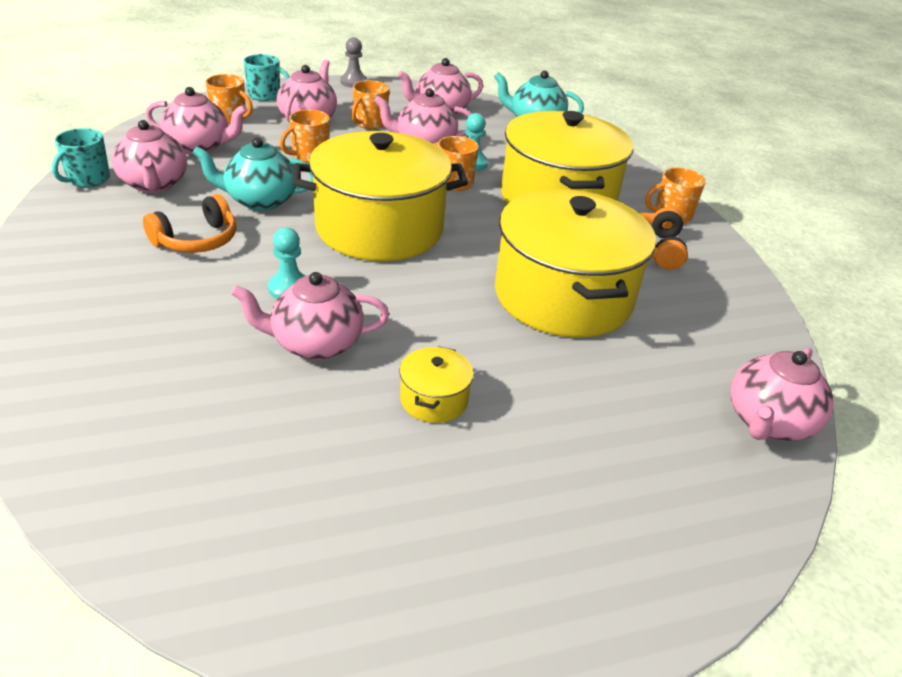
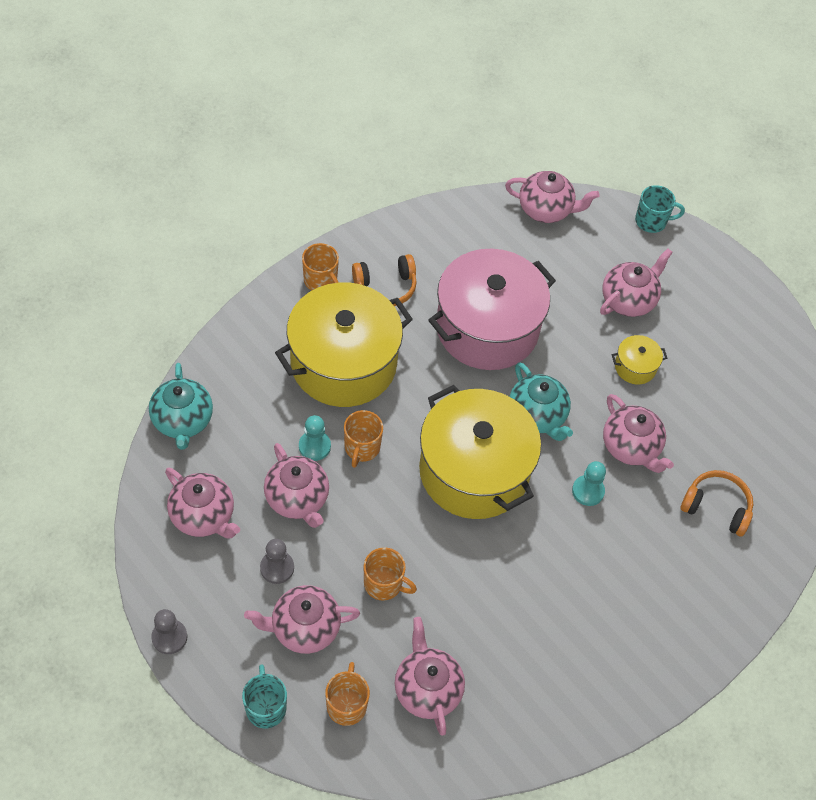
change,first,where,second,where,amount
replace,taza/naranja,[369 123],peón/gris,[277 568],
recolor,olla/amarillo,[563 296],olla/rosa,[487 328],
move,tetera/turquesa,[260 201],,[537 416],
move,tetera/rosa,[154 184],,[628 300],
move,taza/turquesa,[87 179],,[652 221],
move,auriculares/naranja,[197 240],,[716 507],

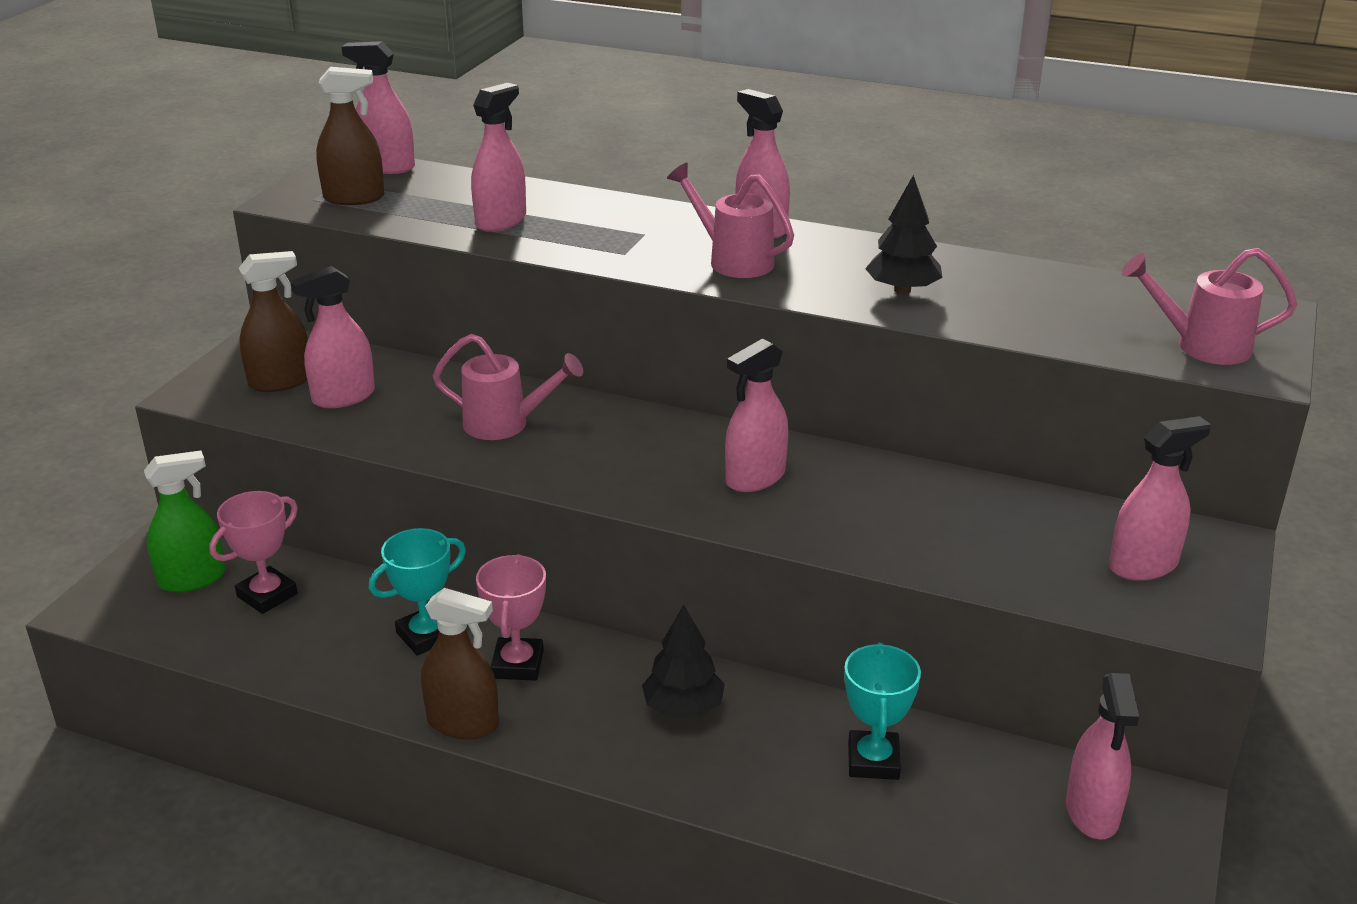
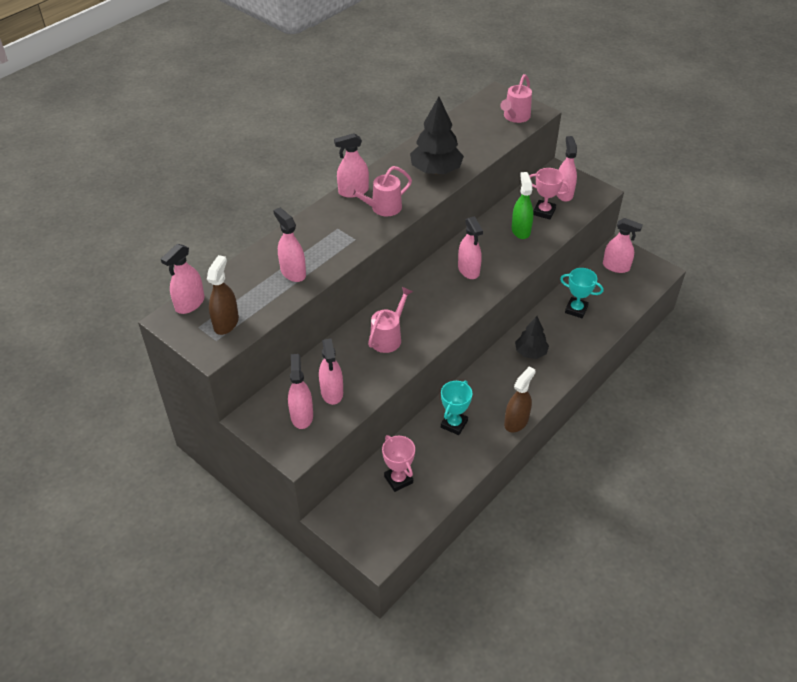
change,first,where,second,where,amount
recolor,pulverizador/marrón,[280 381],pulverizador/rosa,[302 416],
resize,árbol/negro,[902 290],,[436 170],x1.59
rotate,trofeo/turquesa,[426 635],,[454 424],45 degrees clockwise
move,pulverizador/verde,[192 579],,[520 230],
move,trofeo/rosa,[517 664],,[544 212],

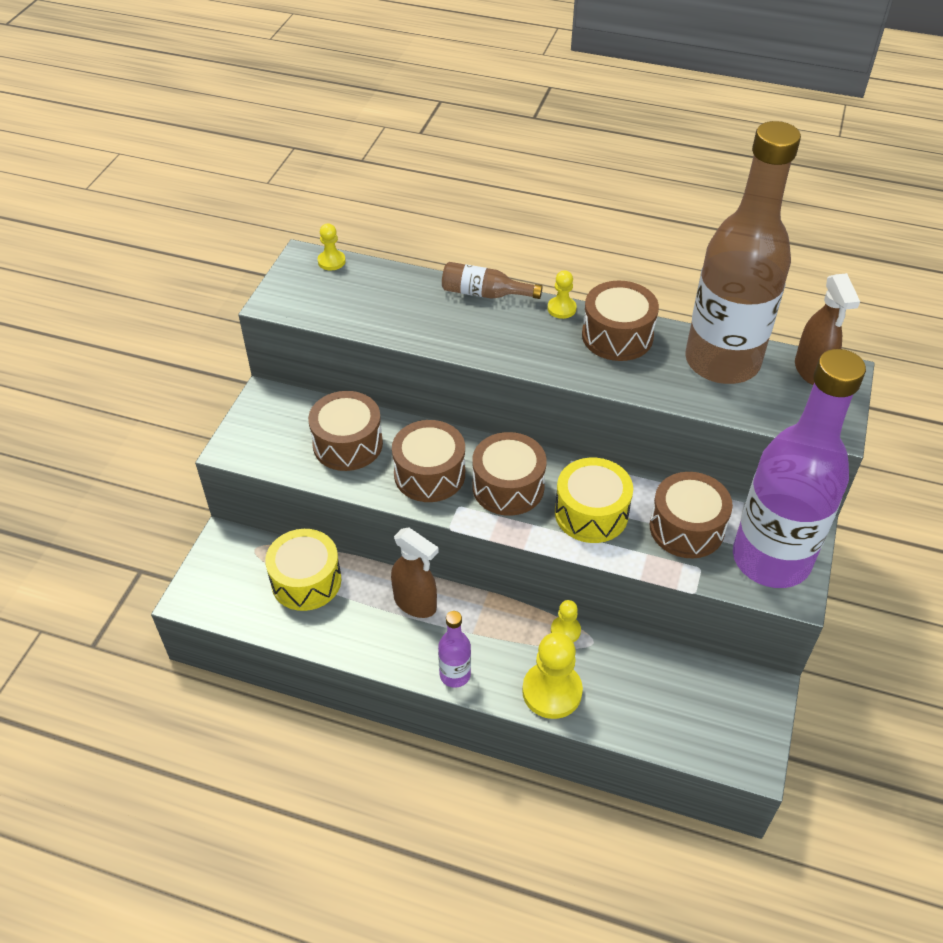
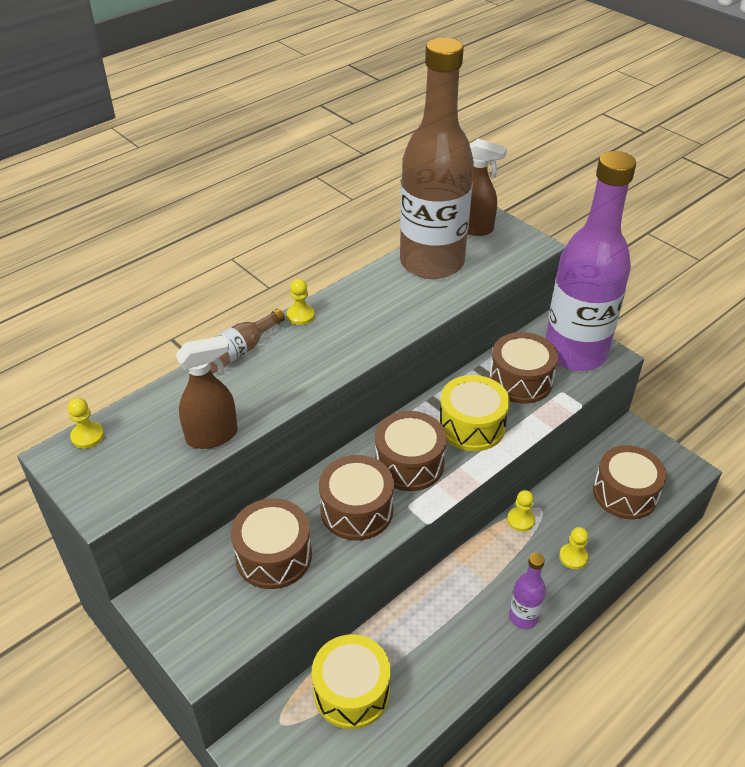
change,first,where,second,where,amount
move,pulverizador/marrón,[415 603],,[213 436],
resize,peón/amarillo,[552 691],,[573 557],x0.53
move,tambor/marrón,[617 336],,[625 493],

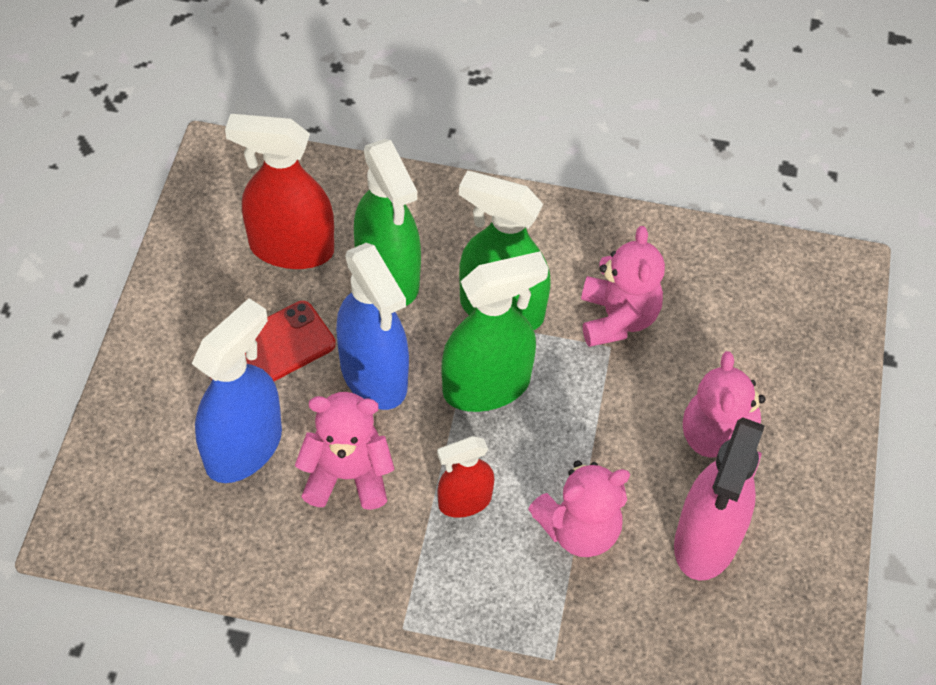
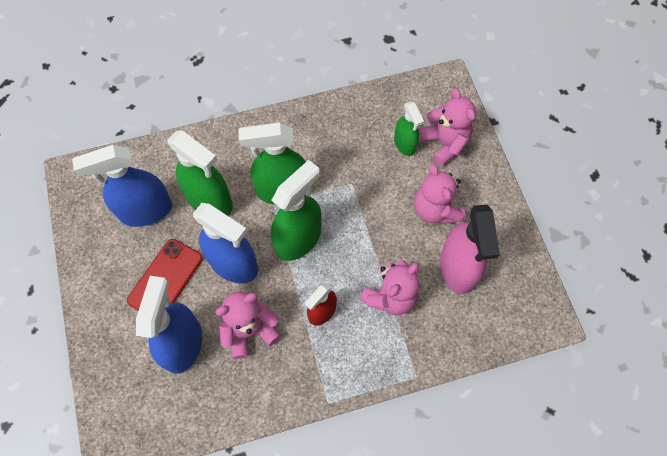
change,first,where,second,where,amount
recolor,pulverizador/rojo,[291 248],pulverizador/azul,[145 210],
insert,,,pulverizador/verde,[405 144],
move,osito/rosa,[617 318],,[444 143],

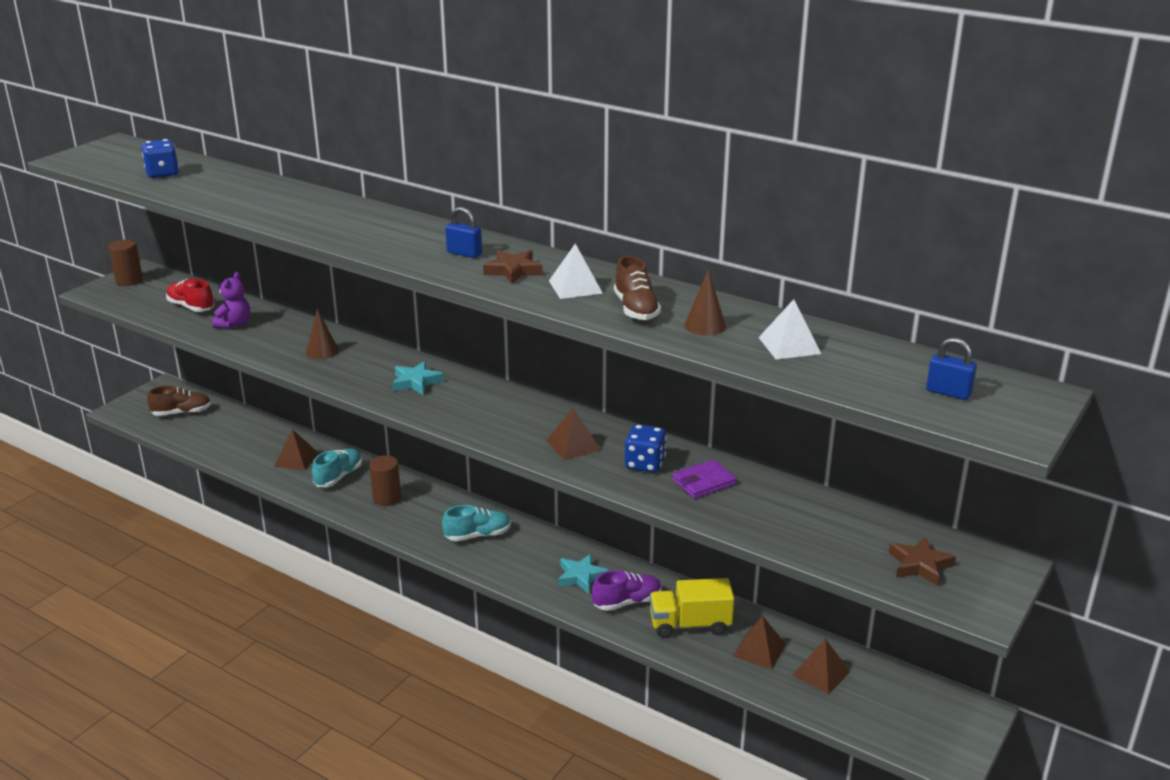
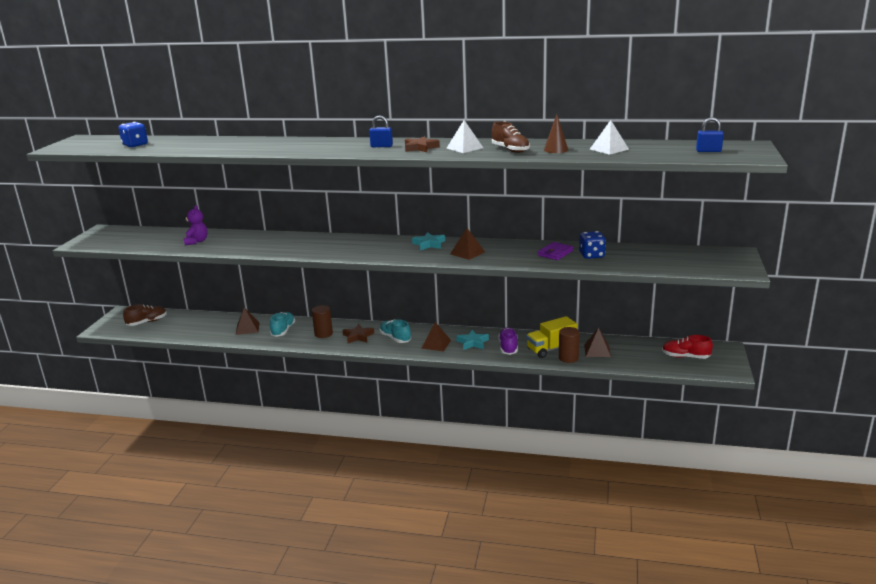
change,first,where,second,where,amount
move,estrella/marrón,[920 565],,[358 336],
rotate,zapato/turquesa,[478 535],,[395 338],90 degrees counterclockwise
move,estrella/turquesa,[416 382],,[429 244],
move,pirámide/marrón,[821 673],,[436 344],
rotate,zapato/morado,[627 602],,[508 347],45 degrees counterclockwise
move,cilindro/marrón,[129 280],,[568 358],
move,dado/azul,[645 464],,[591 255],
move,zapato/rojo,[191 307],,[685 357],
delete,cono/marrón,[322 351],,,

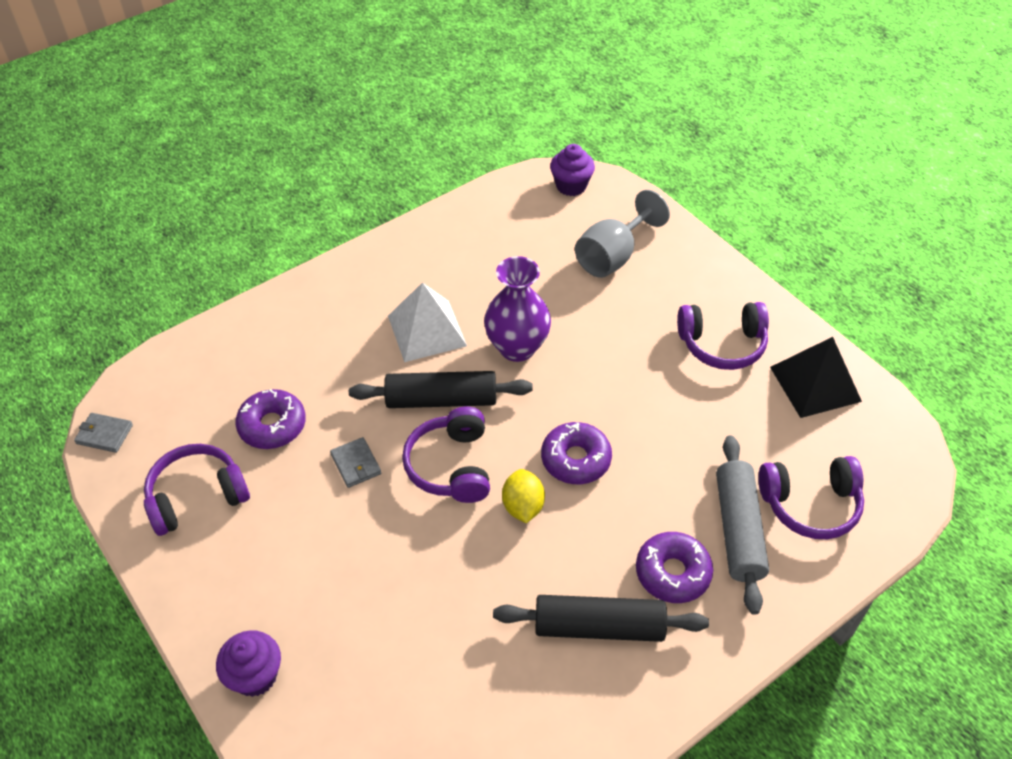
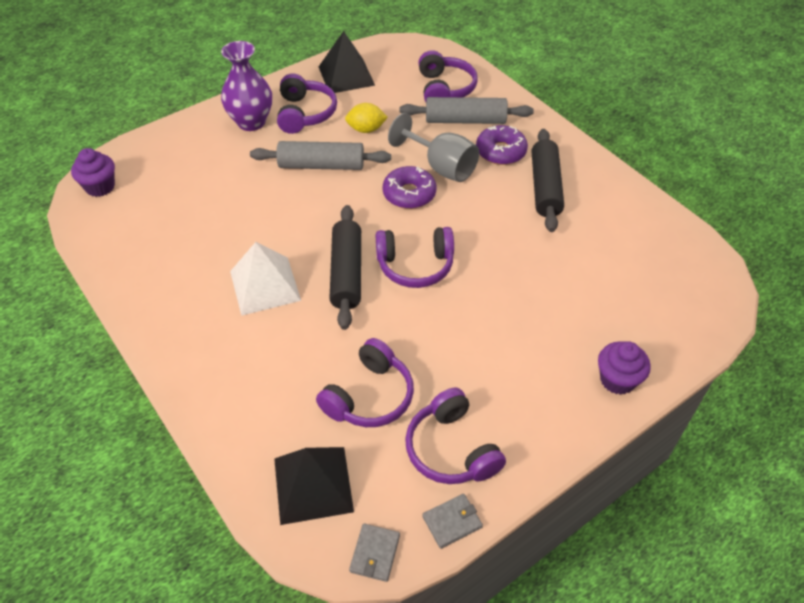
change,first,where,second,where,amount
move,florero/morado,[517 347],,[251 122],
insert,,,rodillo/gris,[321 165],
insert,,,pirámide/negro,[313 485],
replace,rosquilla/morado,[272 425],auriculares/morado,[369 396],
move,limón/amarillo,[523 506],,[366 129],
move,copa/gris,[613 256],,[441 167],
move,cartera/gris,[356 464],,[452 522],

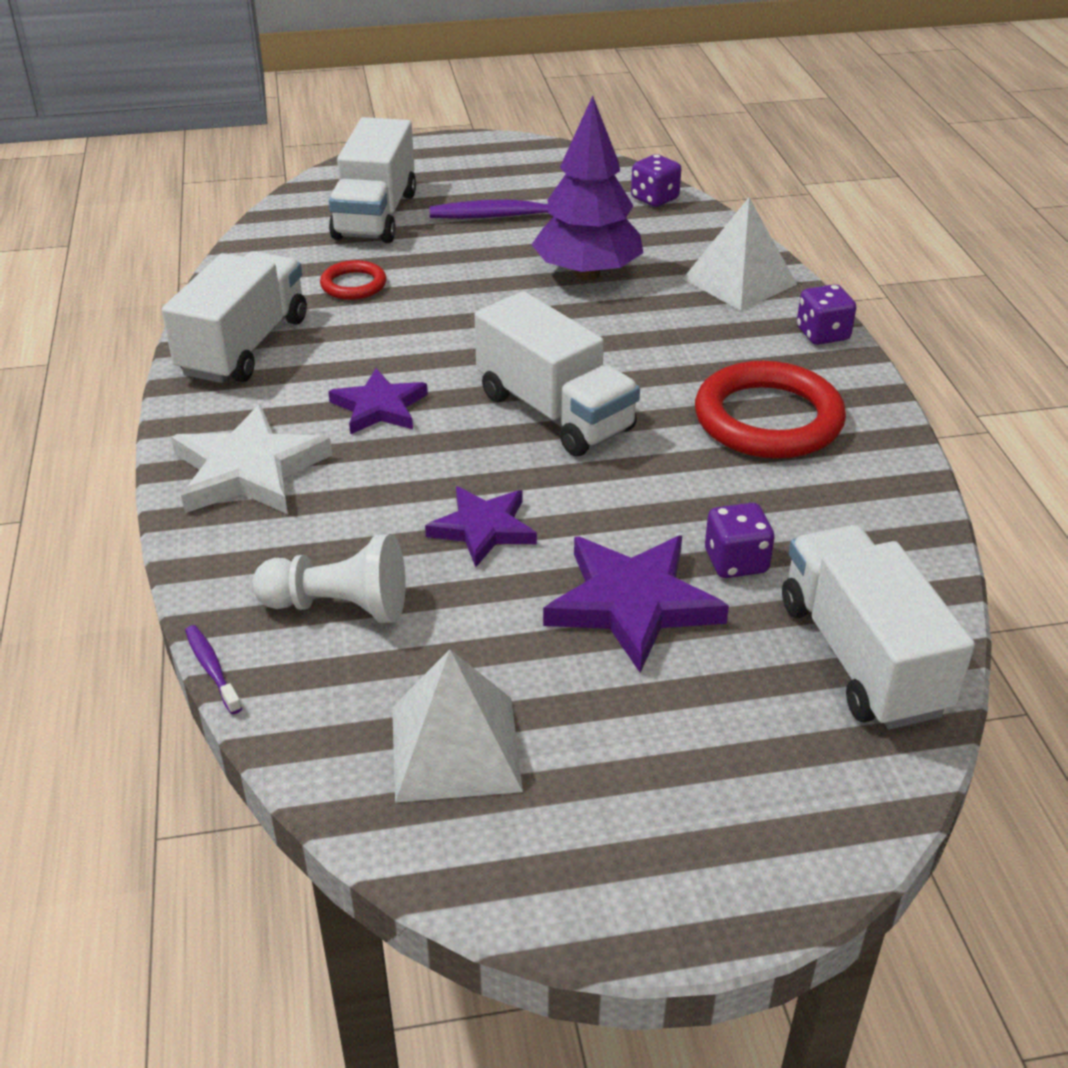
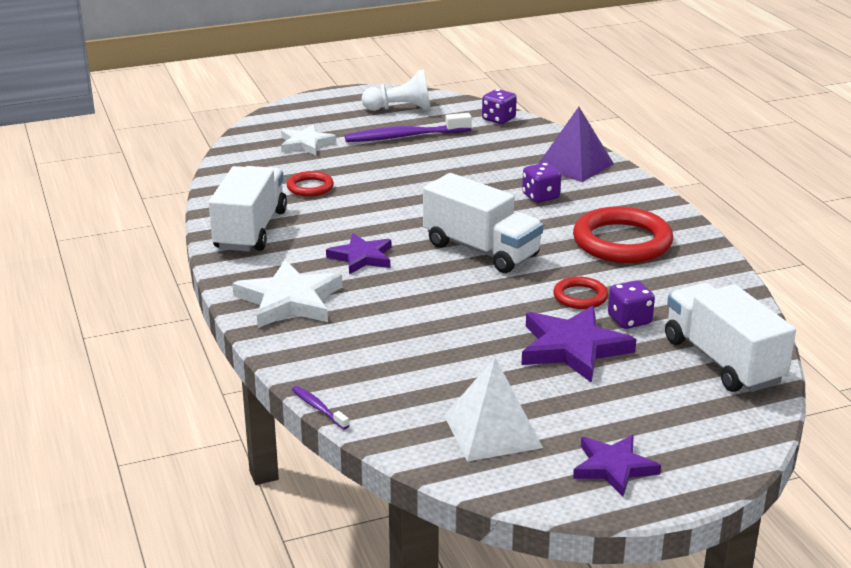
change,first,where,second,where,amount
replace,camión/blanco,[375 215],estrella/blanco,[305 144],
move,peón/blanco,[339 606],,[400 109],
move,dado/morado,[822 334],,[540 196],
recolor,pirámide/blanco,[739 281],pirámide/morado,[575 165],
insert,,,anillo/rojo,[580 296],
move,estrella/morado,[483 529],,[613 467],
delete,árbol/morado,[587 274],,,

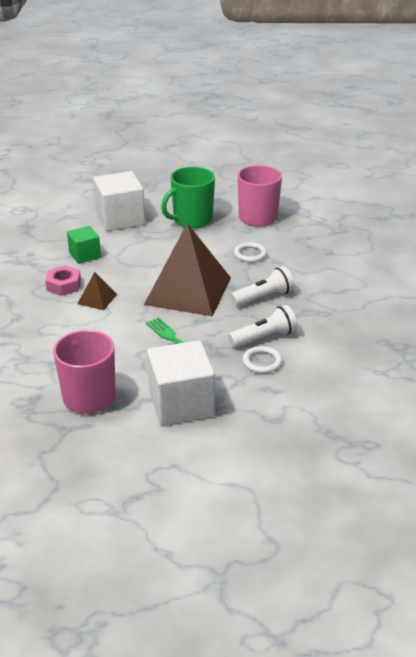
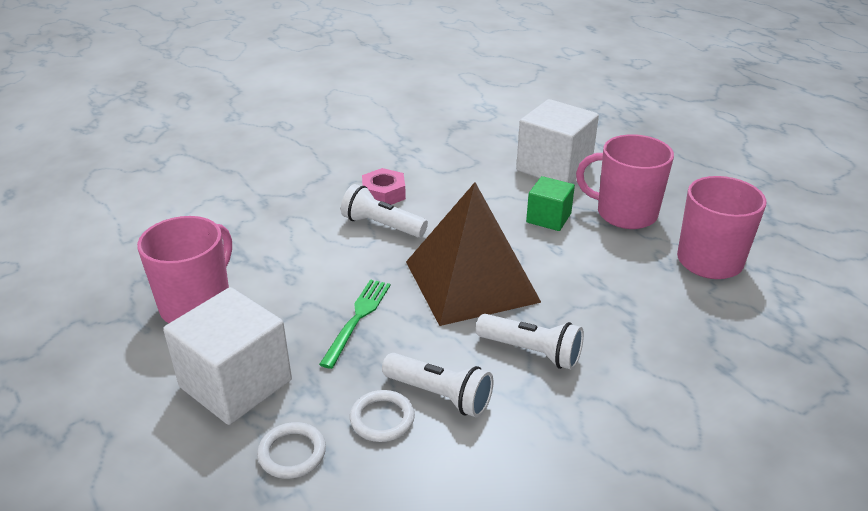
change,first,where,second,where,amount
move,anillo/blanco,[250 254],,[292 453],
replace,pirámide/marrón,[97 299],lámpara de mano/blanco,[382 225],
move,cubo/verde,[85 255],,[548 218],
recolor,taza/verde,[191 220],taza/rosa,[625 213],

